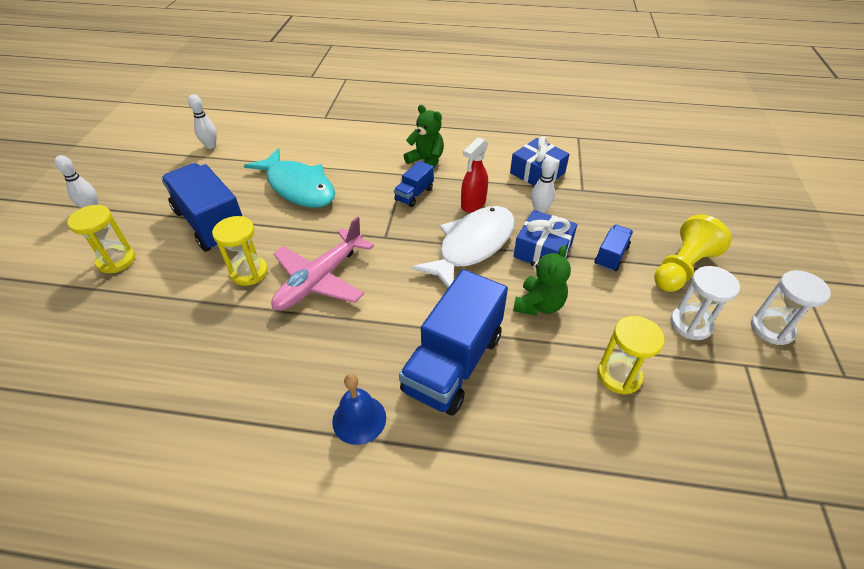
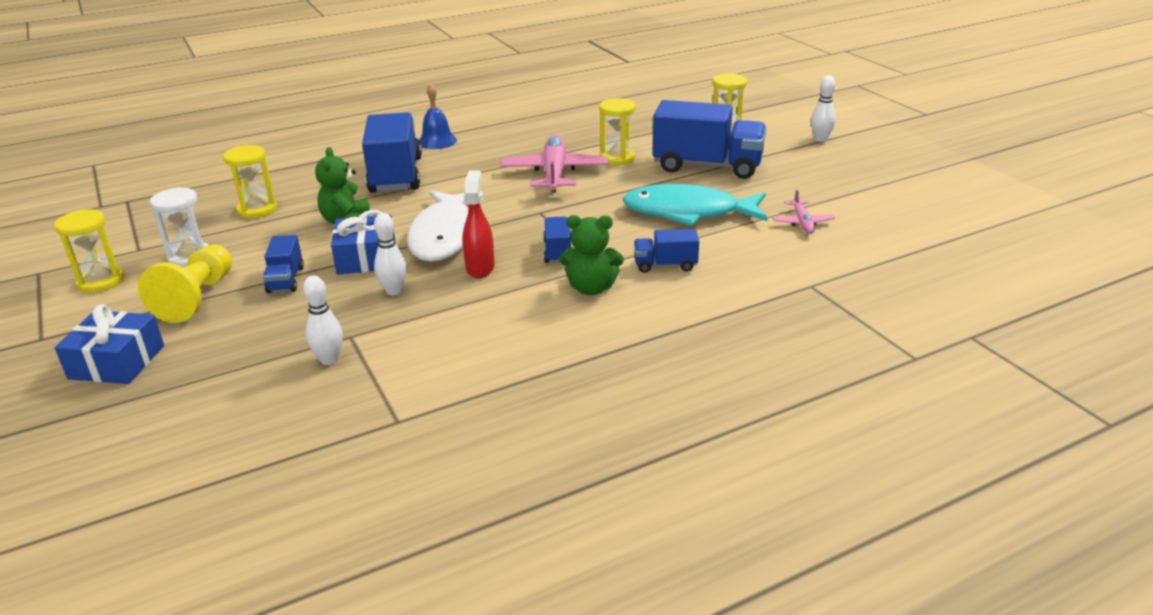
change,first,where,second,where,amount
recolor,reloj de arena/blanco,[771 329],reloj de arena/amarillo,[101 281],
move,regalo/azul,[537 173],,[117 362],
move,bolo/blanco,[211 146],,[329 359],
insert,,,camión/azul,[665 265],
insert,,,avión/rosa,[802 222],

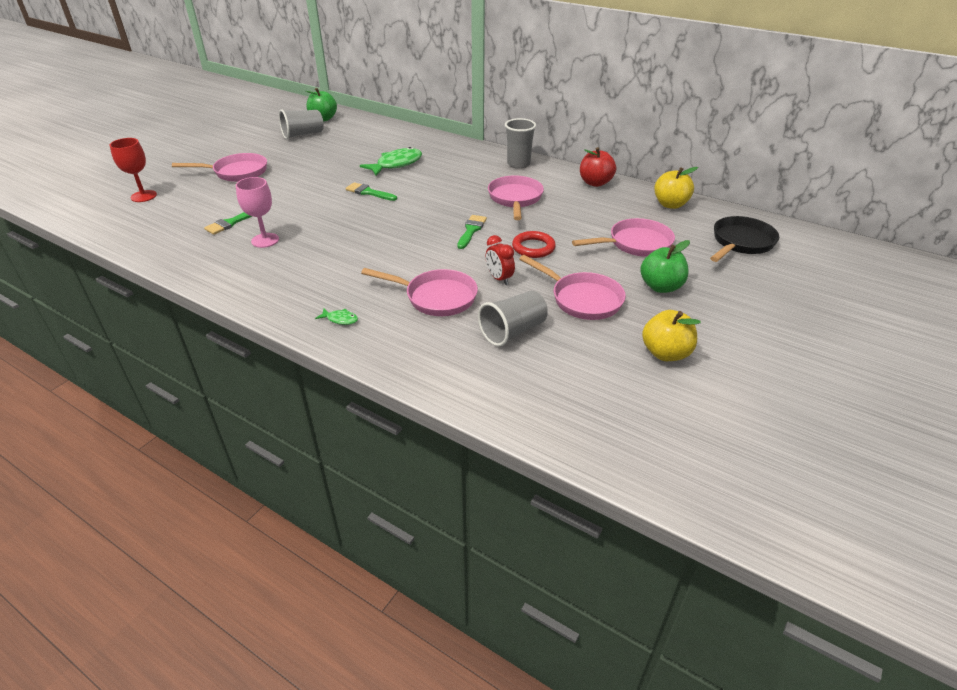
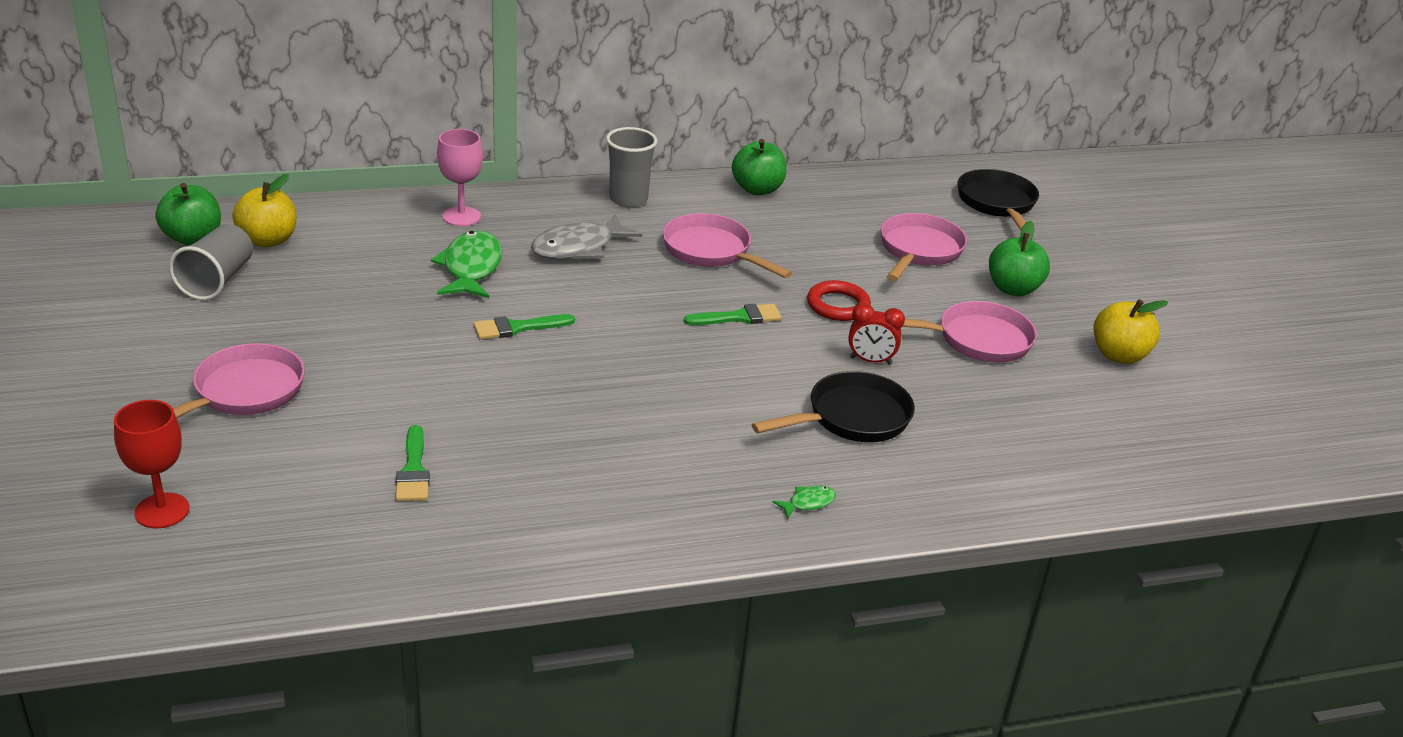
change,first,where,second,where,amount
move,manzana/amarillo,[670 204],,[268 240],
move,copa/rosa,[265 240],,[461 216],
insert,,,pez/gris,[578 247],
rotate,pincel/verde,[471 230],,[739 317],105 degrees clockwise
recolor,manzana/rojo,[595 183],manzana/verde,[757 189],
recolor,sartén/rosa,[436 297],sartén/negro,[851 418],
delete,vaso/gris,[513 331],,,

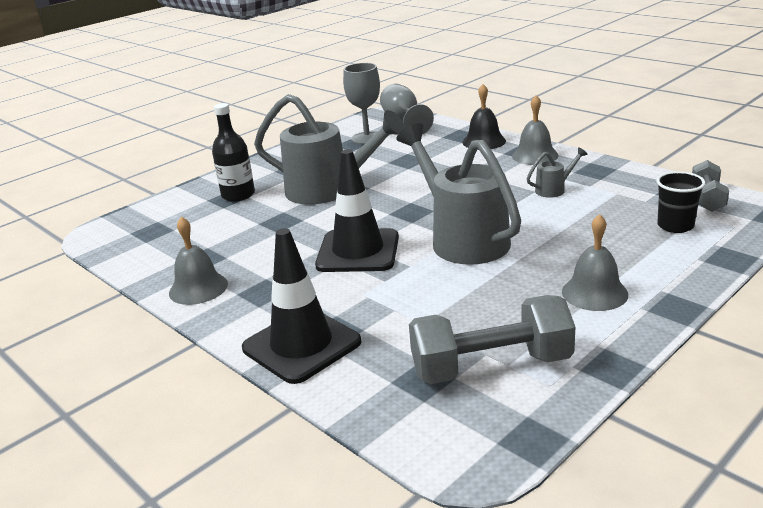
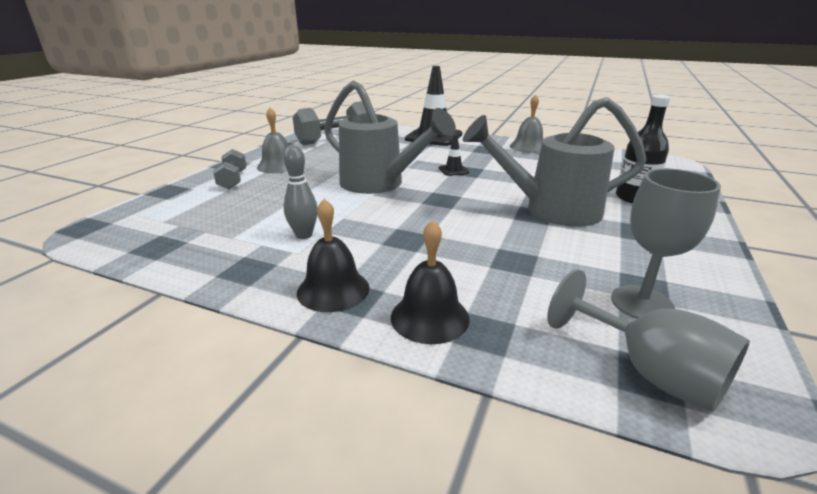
change,first,where,second,where,amount
move,mancuerna/gris,[707 198],,[233 180],
replace,regadera/gris,[554 189],bolo/gris,[304 235],
recolor,campana/gris,[535 155],campana/negro,[333 290],
resize,cono de tráfico/negro,[358 251],,[453 170],x0.43
delete,vaso/negro,[675 226],,,

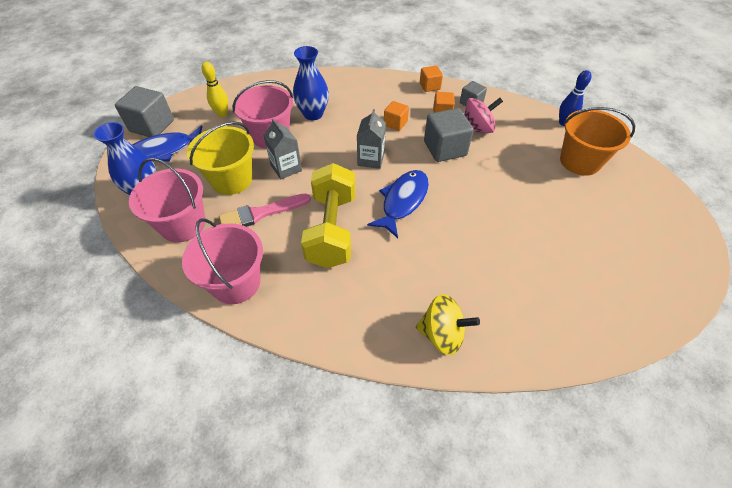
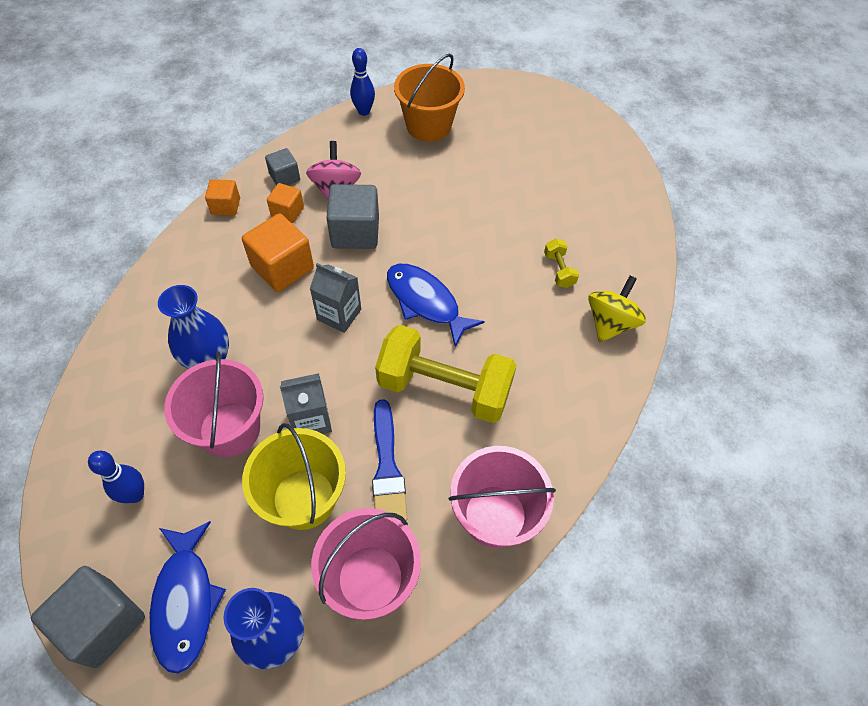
change,first,where,second,where,amount
recolor,bolo/amarillo,[222 114],bolo/azul,[135 494],
resize,cubo/naranja,[395 123],,[282 267],x1.75
recolor,pincel/rosa,[261 213],pincel/azul,[387 467],
insert,,,mancuerna/amarillo,[559 270],

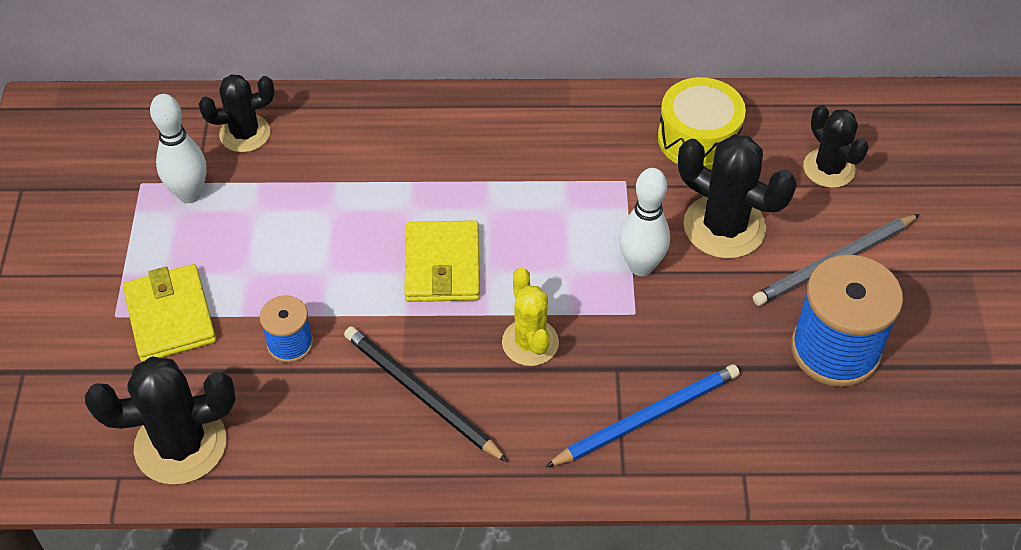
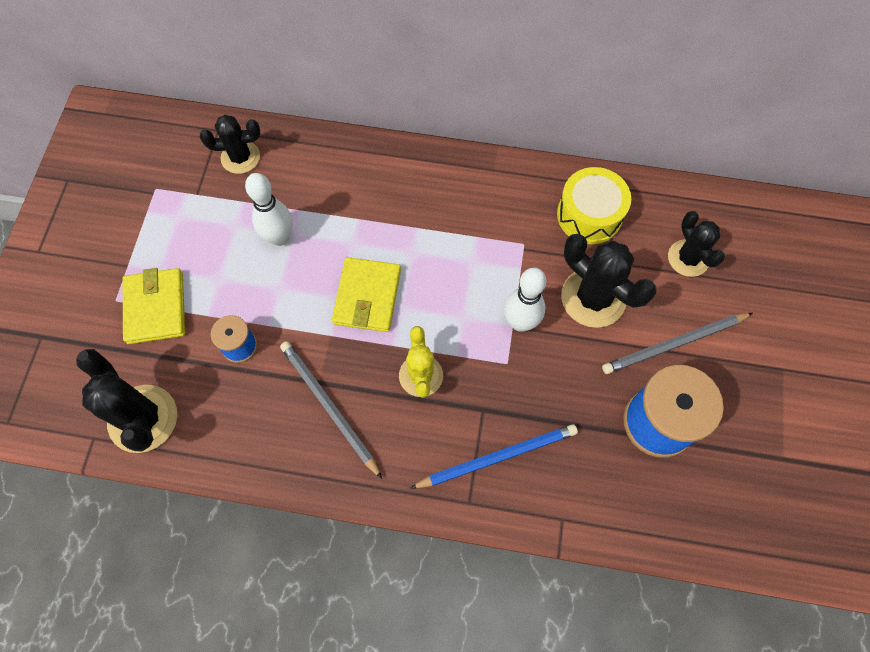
change,first,where,second,where,amount
rotate,cactus/negro,[180 444],,[143 418],60 degrees clockwise
move,bolo/blanco,[189 194],,[279 238],
recolor,lápiz/negro,[421 394],lápiz/gris,[329 407],

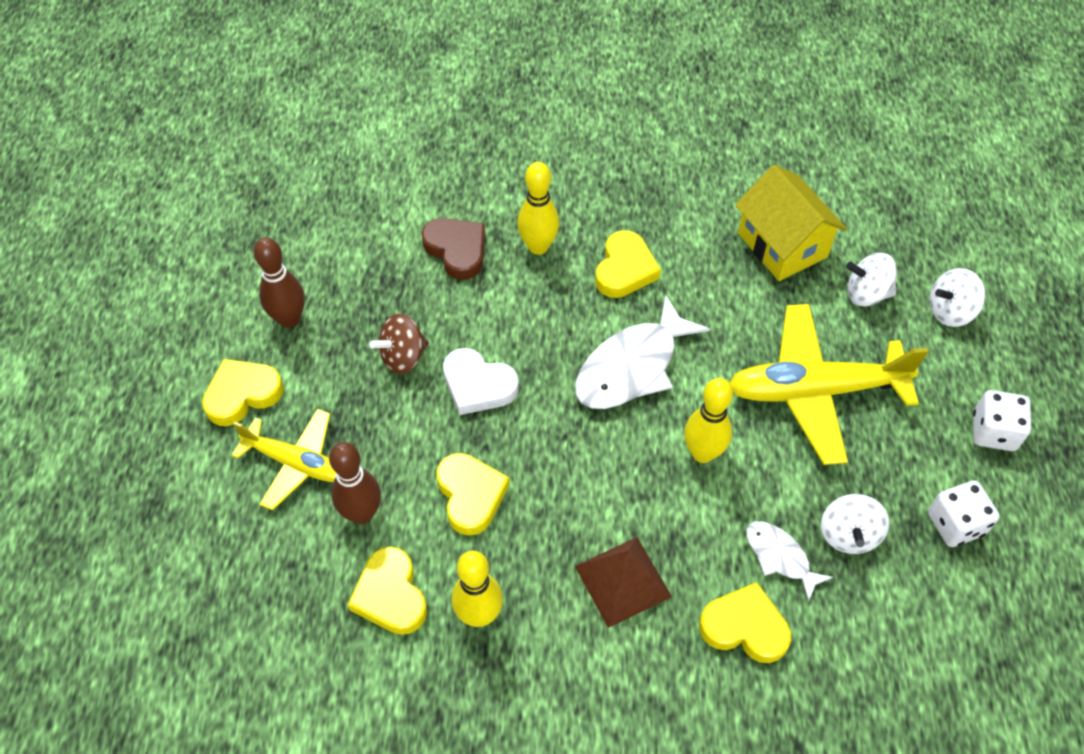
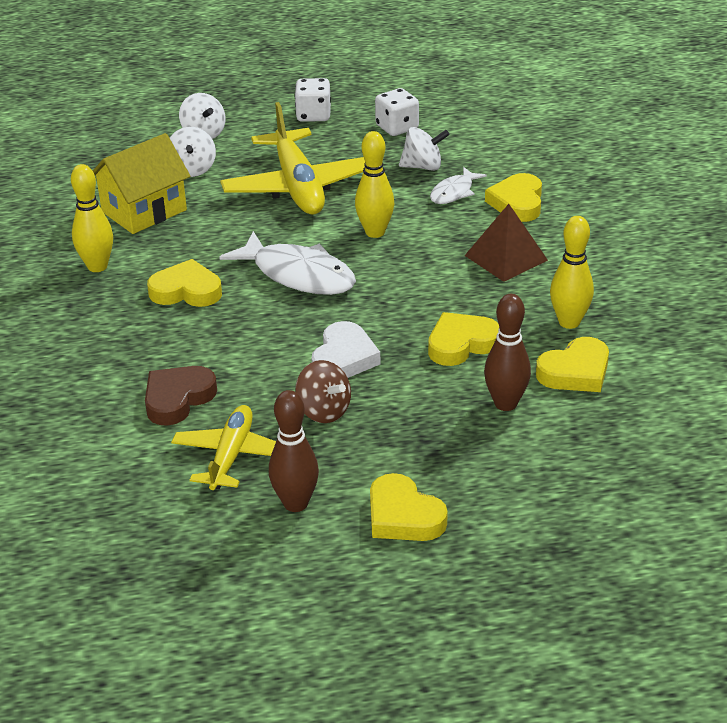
change,first,where,second,where,amount
move,bolo/amarillo,[538 246],,[97 266],
move,avión/amarillo,[295 463],,[231 456],

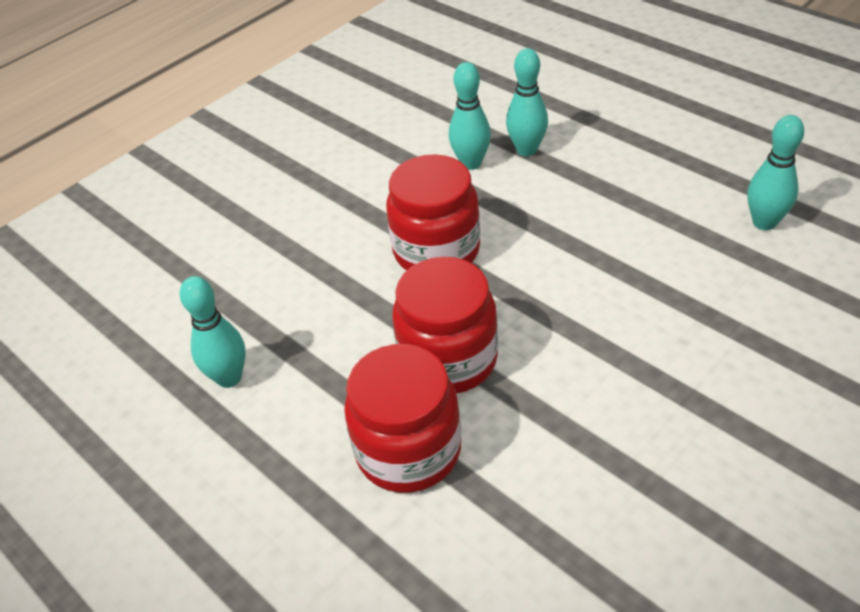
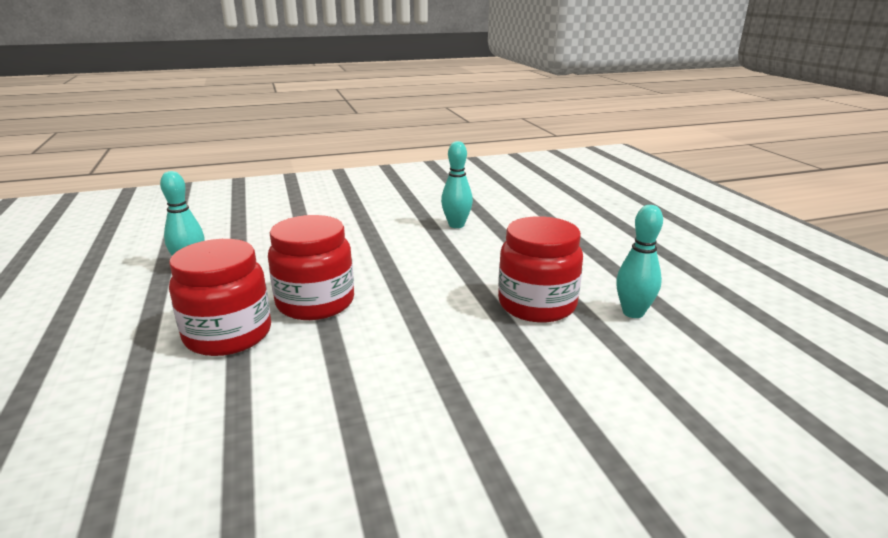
change,first,where,second,where,amount
move,tarro/rojo,[436 251],,[537 305],
delete,bolo/turquesa,[526 150],,,

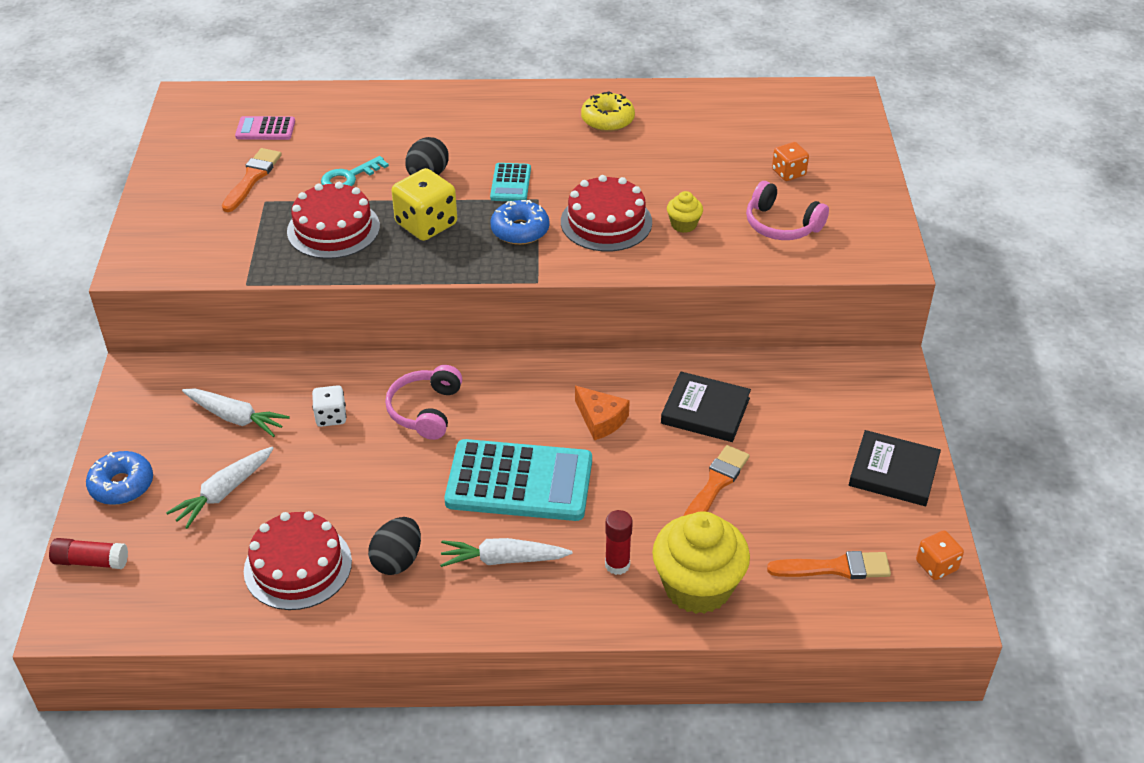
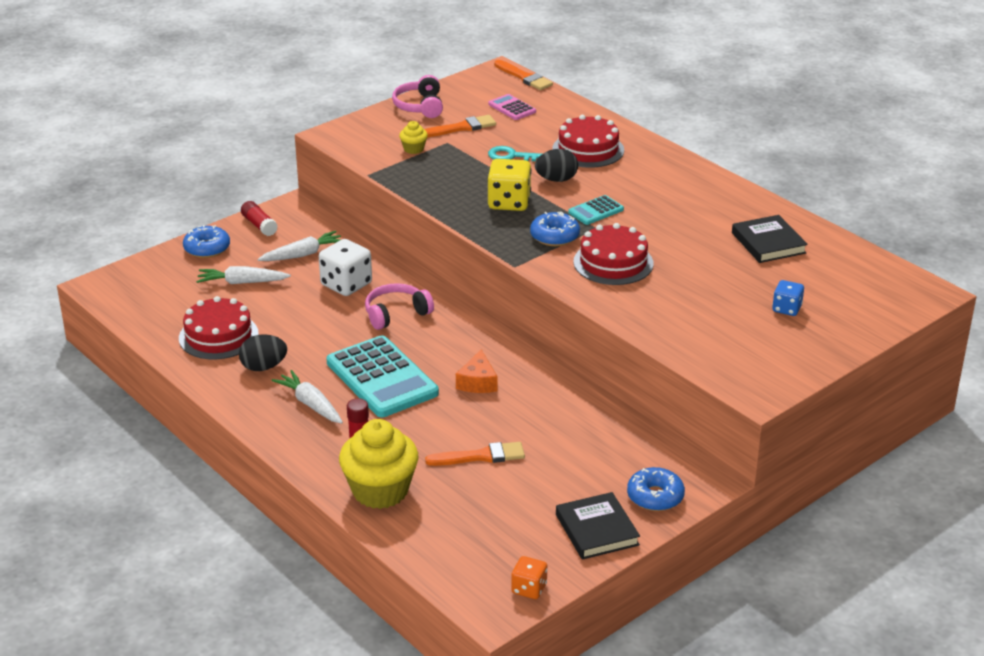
change,first,where,second,where,amount
move,barra de pegamento/rojo,[91 561],,[259 225],
rotate,zanahoria/blanco,[235 418],,[303 254],105 degrees counterclockwise
resize,dado/blanco,[331 416],,[346 284],x1.71
move,auriculares/rosa,[781 225],,[420 106],
move,magdalena/amarillo,[683 224],,[413 149],
move,pincel/naranja,[835 568],,[524 77],
move,tarta/rojo,[333 229],,[588 149],
insert,,,rosquilla/azul,[655 497],
move,libro/negro,[705 411],,[768 243],
recolor,dado/naranja,[788 173],dado/azul,[786 309],
delete,rosquilla/amarillo,[607 120],,,

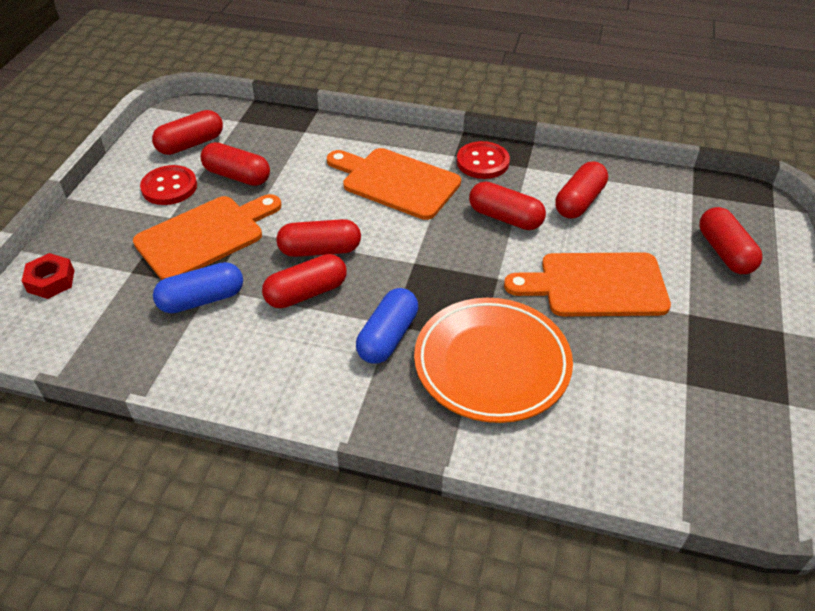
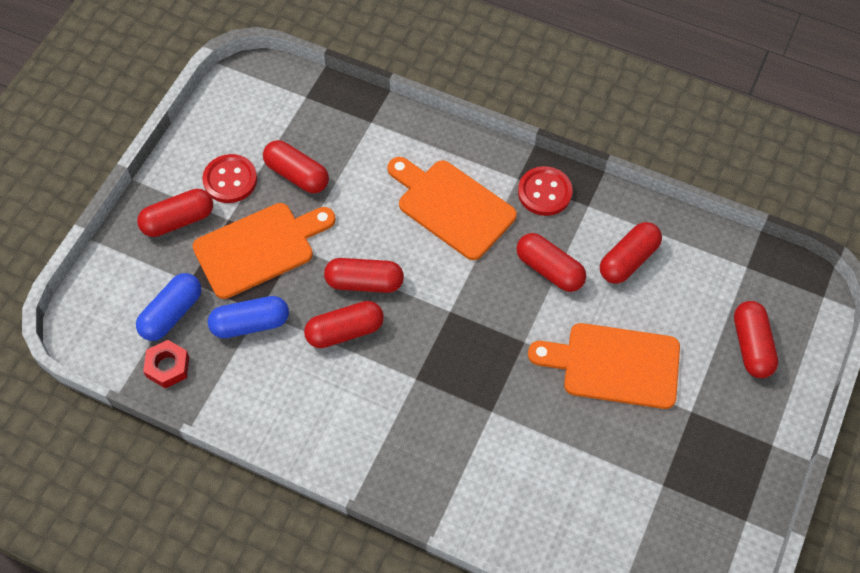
change,first,where,second,where,amount
move,cápsula/azul,[388 337],,[172 314],
move,cápsula/rojo,[191 144],,[178 220],
move,tuerca/rojo,[51 281],,[168 367],
delete,plato/naranja,[492 364],,,

